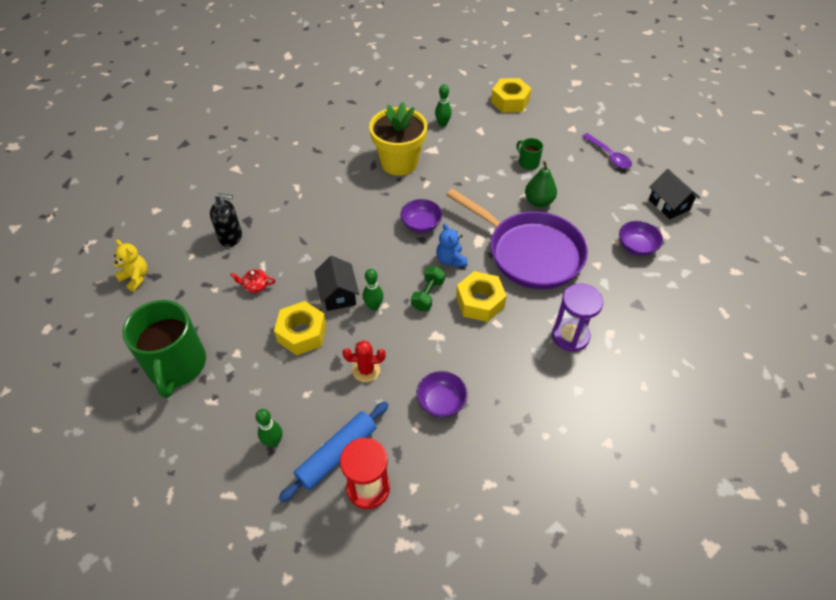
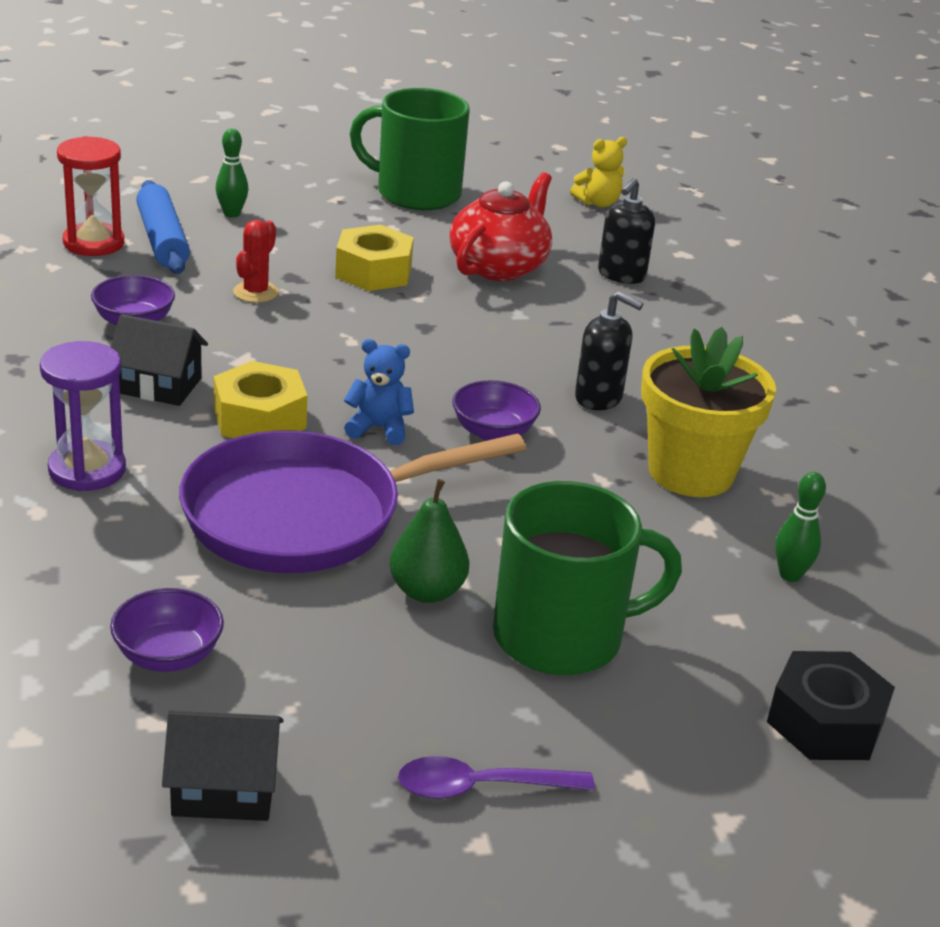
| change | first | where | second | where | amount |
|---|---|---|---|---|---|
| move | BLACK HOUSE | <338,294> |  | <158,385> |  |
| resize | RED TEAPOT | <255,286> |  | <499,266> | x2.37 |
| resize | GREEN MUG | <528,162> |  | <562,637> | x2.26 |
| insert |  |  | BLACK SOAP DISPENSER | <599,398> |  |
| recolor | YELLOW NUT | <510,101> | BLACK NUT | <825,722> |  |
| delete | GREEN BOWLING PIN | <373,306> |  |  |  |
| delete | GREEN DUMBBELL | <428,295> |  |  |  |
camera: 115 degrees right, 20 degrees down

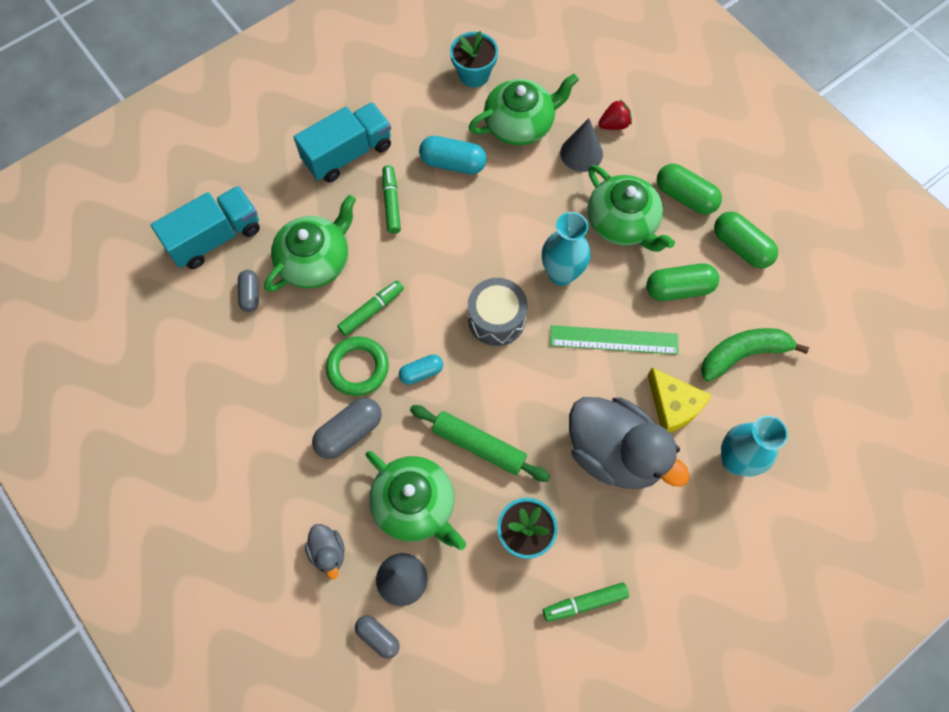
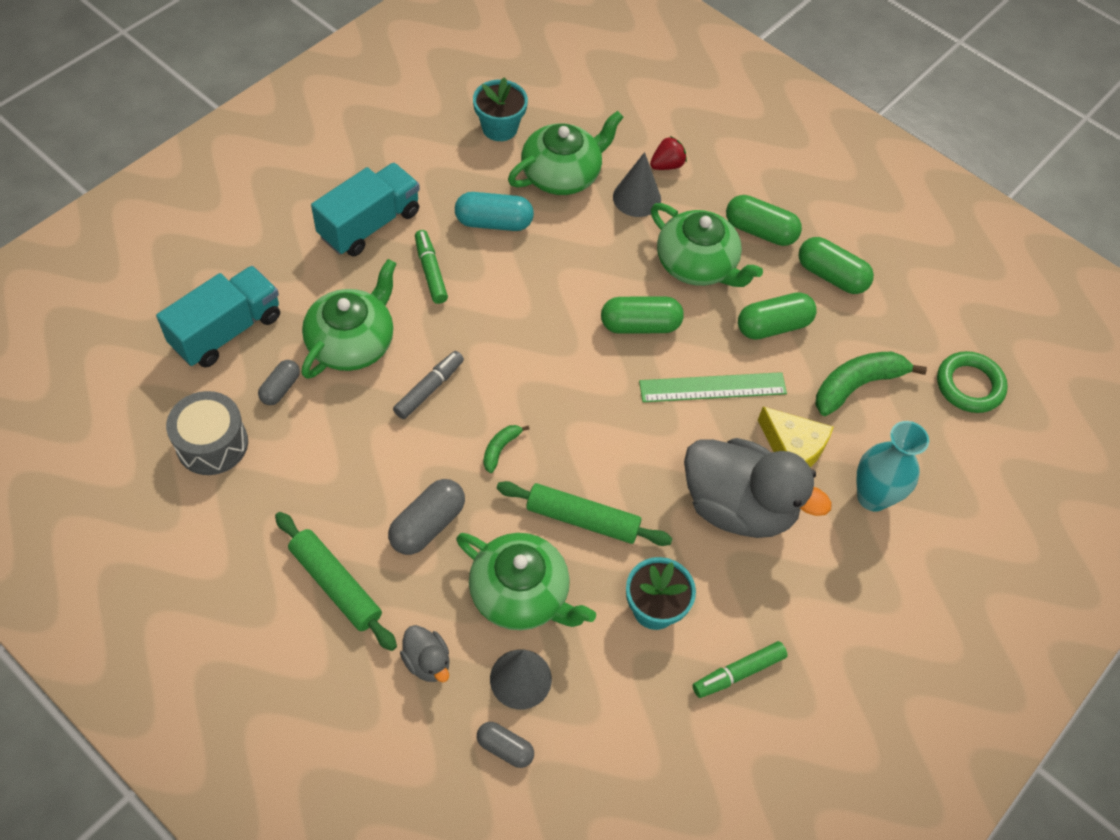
| change | first | where | second | where | amount |
|---|---|---|---|---|---|
| move | GREY DRUM | <496,319> |  | <212,444> |  |
| rotate | GREY CAPSULE | <250,294> |  | <280,388> | 45 degrees clockwise |
| insert |  |  | GREEN ROLLING PIN | <336,585> |  |
| recolor | GREEN MARKER | <372,311> | GREY MARKER | <429,389> |  |
| replace | TURQUOISE CAPSULE | <421,372> | GREEN BANANA | <500,449> |  |
| replace | TURQUOISE VASE | <561,274> | GREEN CAPSULE | <640,325> |  |
| move | GREEN RING | <358,368> |  | <969,385> |  |
camera: 15 degrees left, 10 degrees down

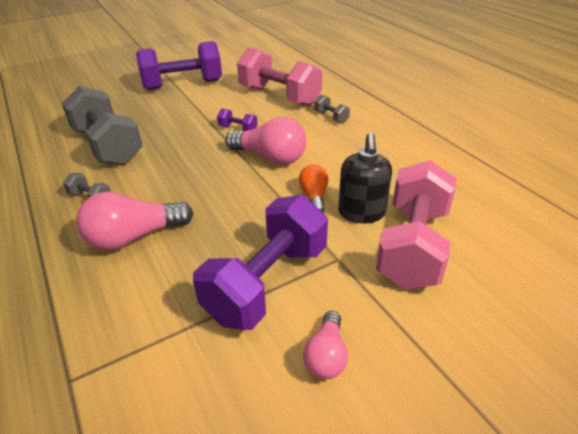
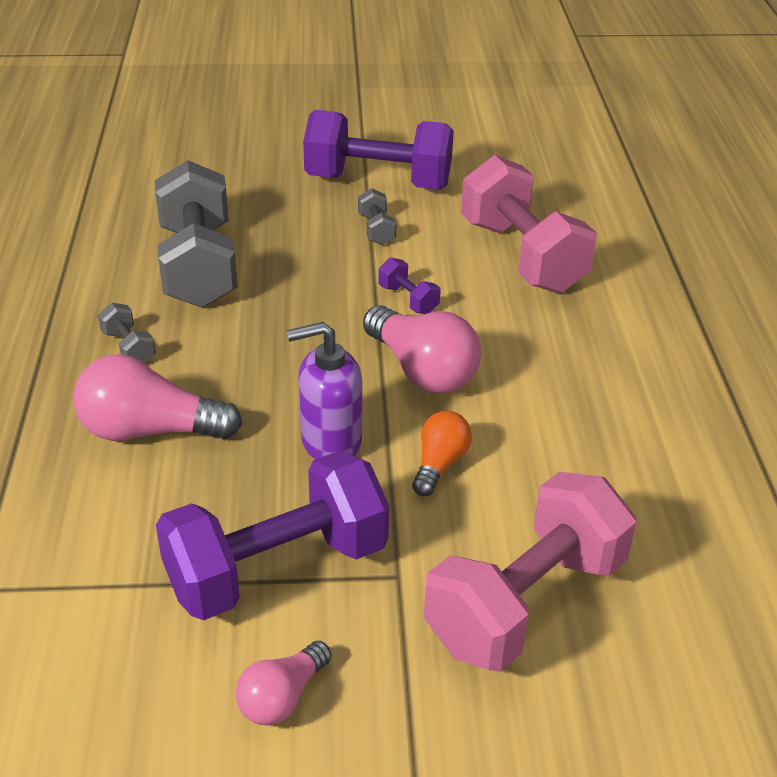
| change | first | where | second | where | amount |
|---|---|---|---|---|---|
| insert |  |  | PURPLE SOAP DISPENSER | <330,441> |  |
| move | GREY DUMBBELL | <331,117> |  | <376,230> |  |
| delete | BLACK SOAP DISPENSER | <361,213> |  |  |  |
camera: 25 degrees right, 0 degrees up

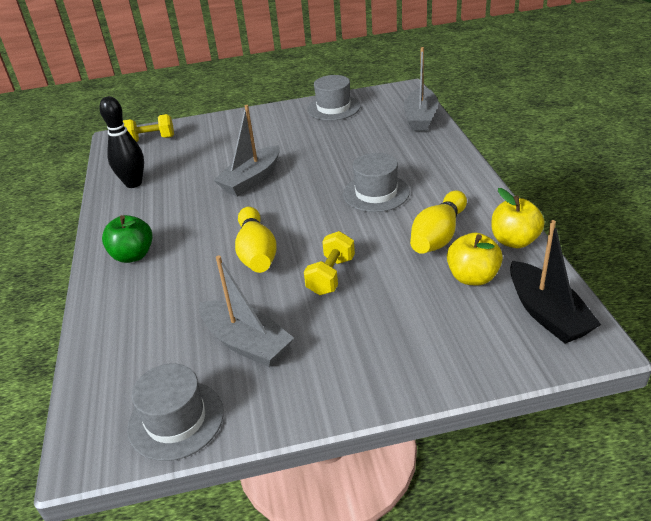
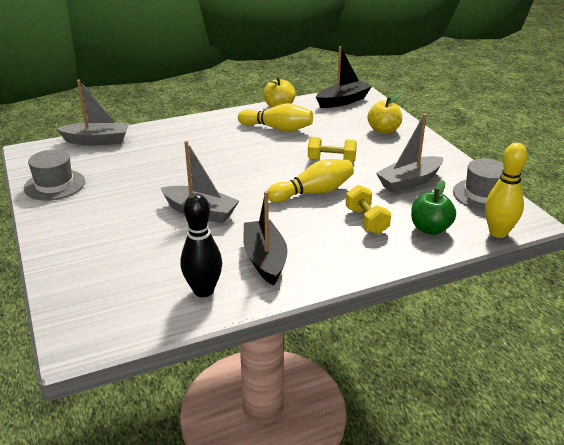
| change | first | where | second | where | amount |
|---|---|---|---|---|---|
| insert |  |  | BLACK BOAT | <265,259> |  |
| move | YELLOW DUMBBELL | <151,140> |  | <366,221> |  |
| move | YELLOW APPLE | <472,277> |  | <383,130> |  |
| rotate | GREY BOAT | <246,343> |  | <409,182> | 150 degrees counterclockwise |
| move | GREEN APPLE | <133,255> |  | <430,229> |  |
| insert |  |  | YELLOW BOWLING PIN | <498,232> |  |
| delete | GREY HAT | <376,193> |  |  |  |
camera: 105 degrees left, 5 degrees down

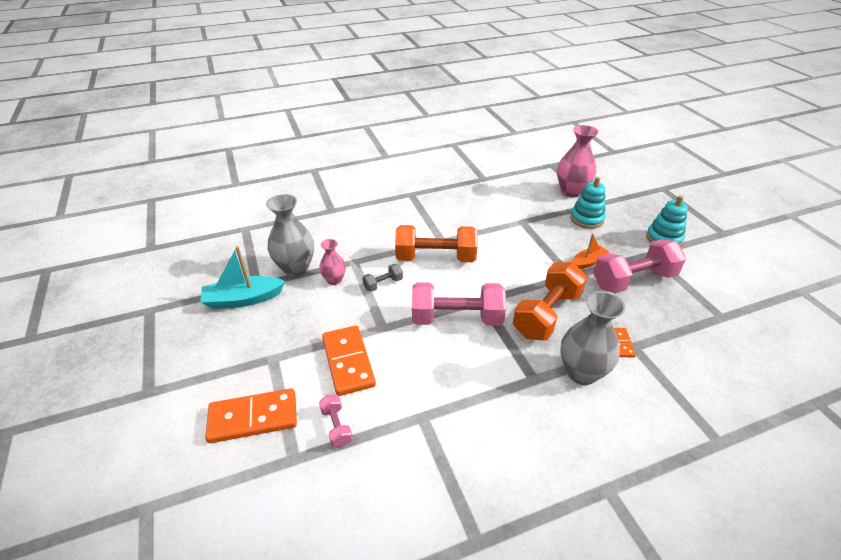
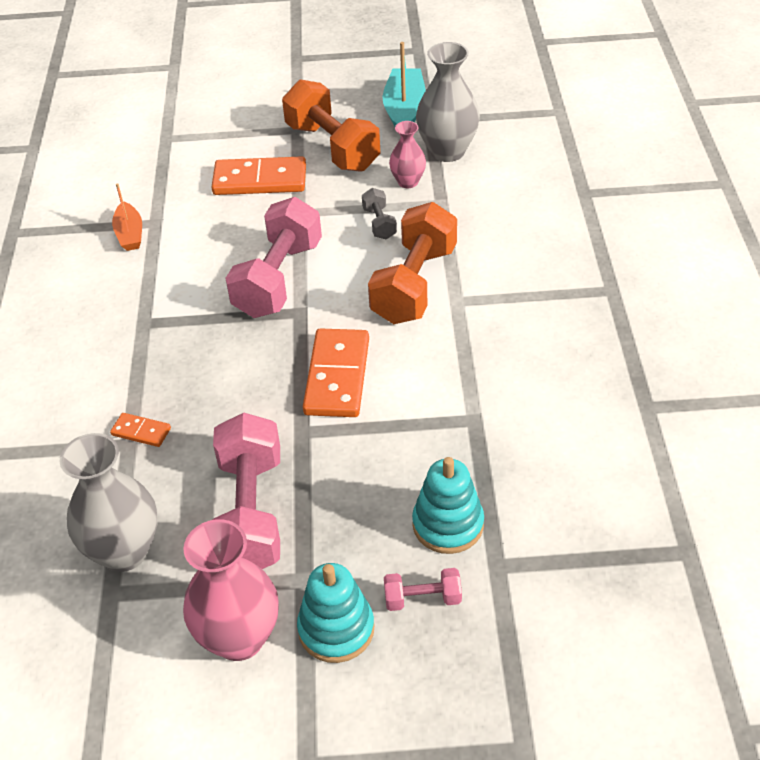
| change | first | where | second | where | amount |
|---|---|---|---|---|---|
| move | GREY VASE | <581,372> |  | <124,551> |  |
| move | ORANGE BOAT | <588,262> |  | <130,234> |  |
| move | PINK VASE | <571,191> |  | <239,638> |  |
| move | ORANGE DUMBBELL | <546,314> |  | <332,147> |  |
| move | ORANGE DOMINO | <253,418> |  | <337,376> |  |
| move | PINK DUMBBELL | <336,426> |  | <422,598> |  |
camera: 110 degrees right, 5 degrees up

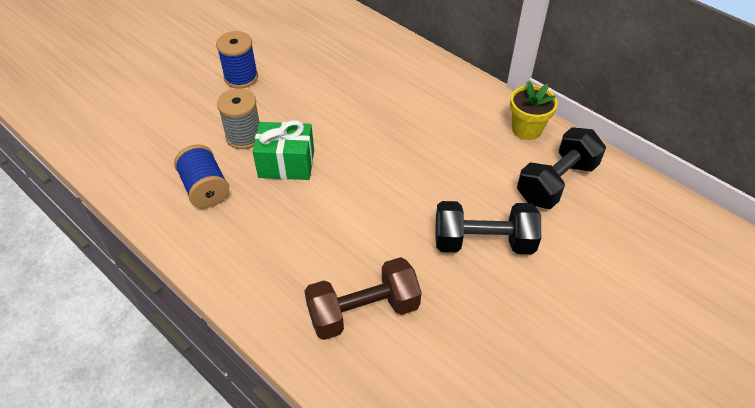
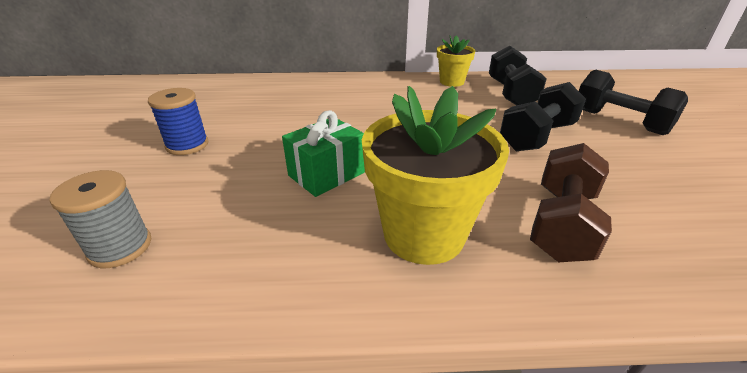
| change | first | where | second | where | amount |
|---|---|---|---|---|---|
| move | GREY SPOOL | <244,136> |  | <120,247> |  |
| insert |  |  | YELLOW FLOWER POT | <423,234> |  |
| insert |  |  | BLACK DUMBBELL | <619,121> |  |
| delete | BLUE SPOOL | <205,188> |  |  |  |
camera: 45 degrees left, 15 degrees down

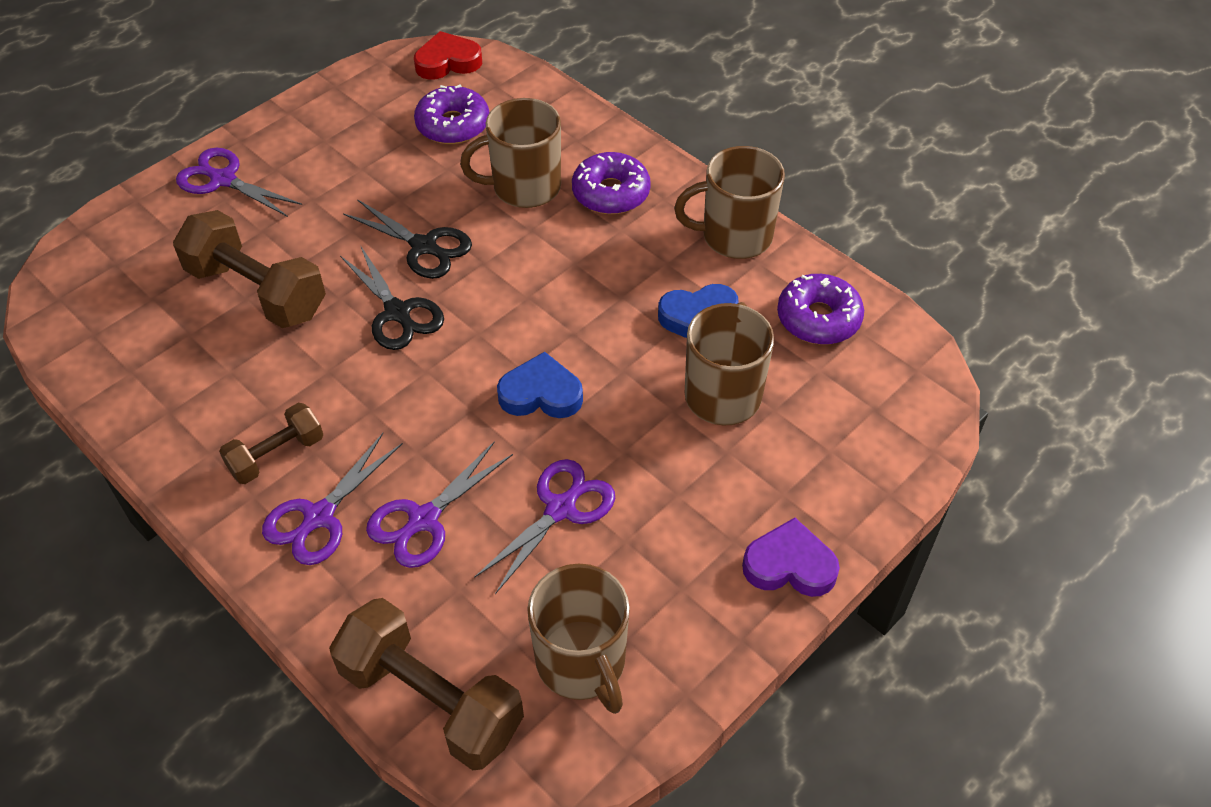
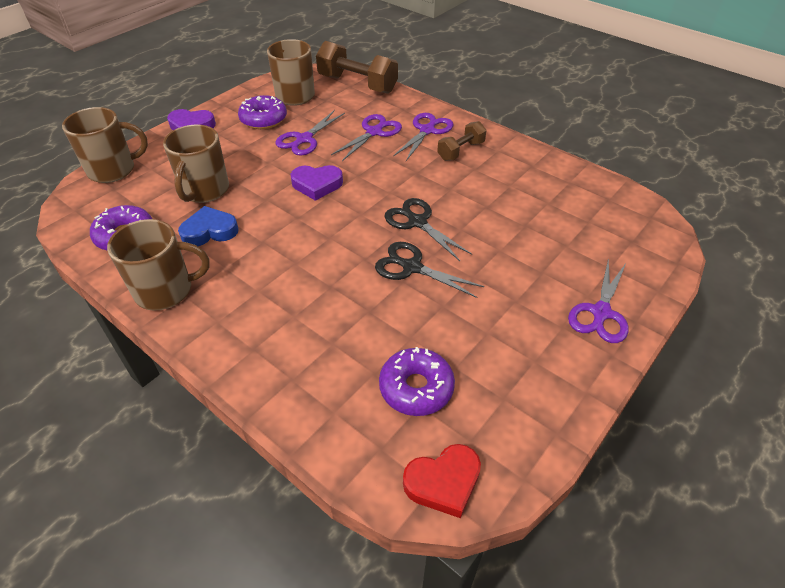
| change | first | where | second | where | amount |
|---|---|---|---|---|---|
| move | BROWN MUG | <524,187> |  | <113,170> |  |
| move | PURPLE DONUT | <611,193> |  | <263,119> |  |
| recolor | BLUE HEART | <541,394> | PURPLE HEART | <317,185> |  |
| rotate | PURPLE SCISSORS | <223,179> |  | <600,313> | 90 degrees clockwise |
| delete | BROWN DUMBBELL | <257,291> |  |  |  |
camera: 175 degrees right, 5 degrees down

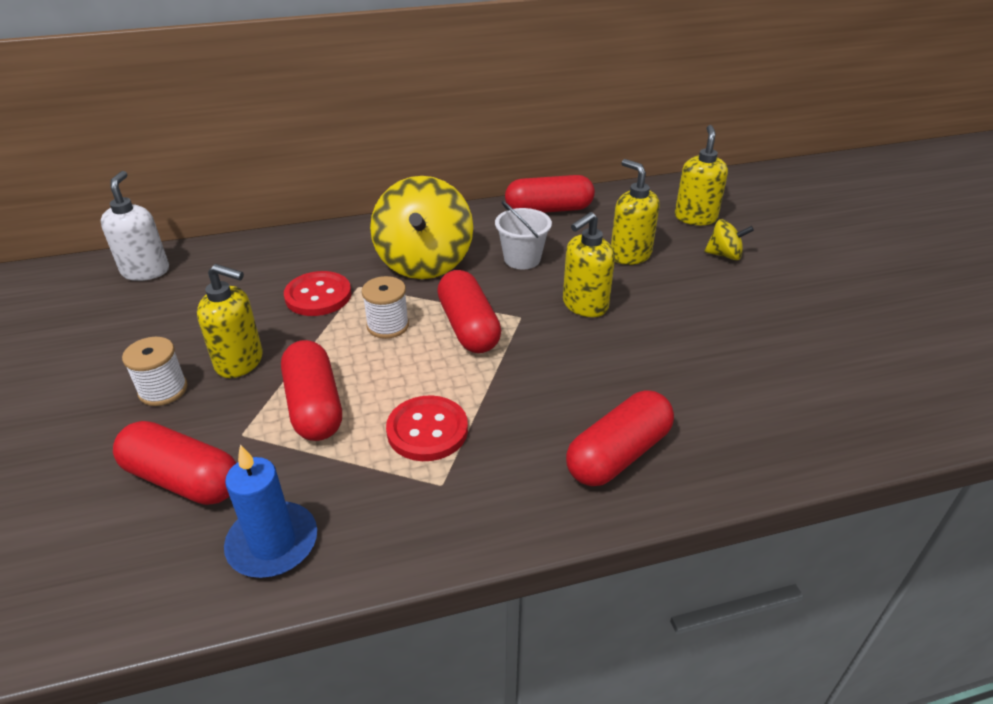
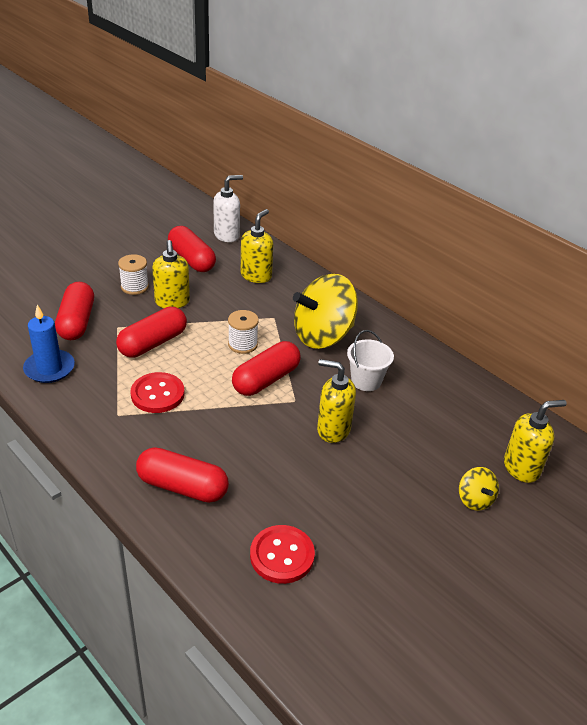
| change | first | where | second | where | amount |
|---|---|---|---|---|---|
| move | RED CAPSULE | <549,209> |  | <192,259> |  |
| move | YELLOW SOAP DISPENSER | <630,255> |  | <256,276> |  |
| move | RED BUTTON | <318,296> |  | <282,555> |  |
camera: 60 degrees right, 0 degrees up

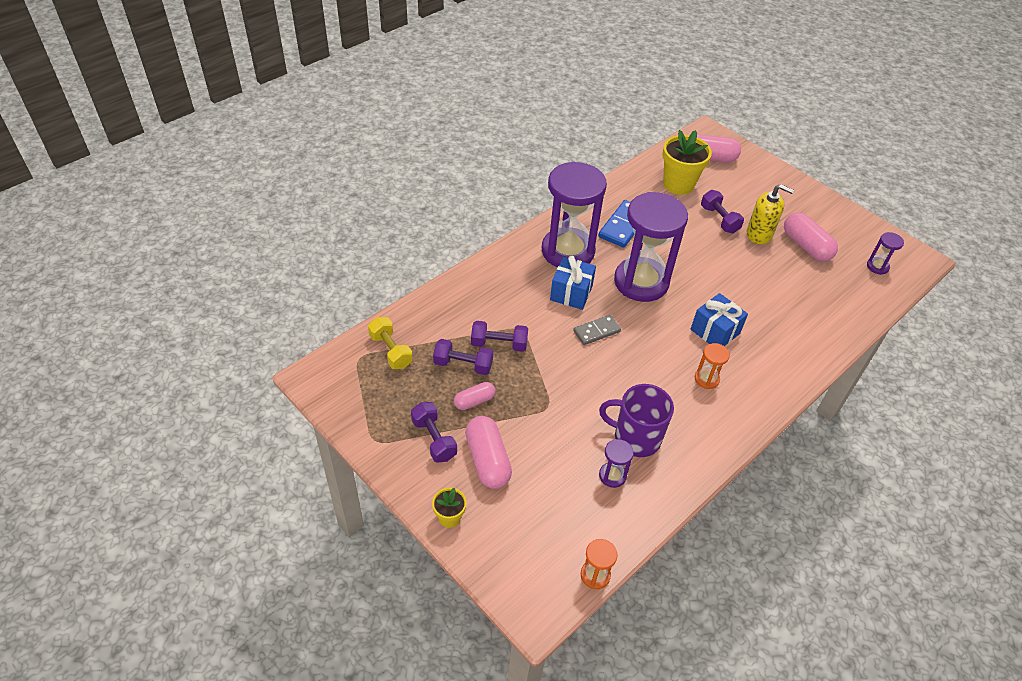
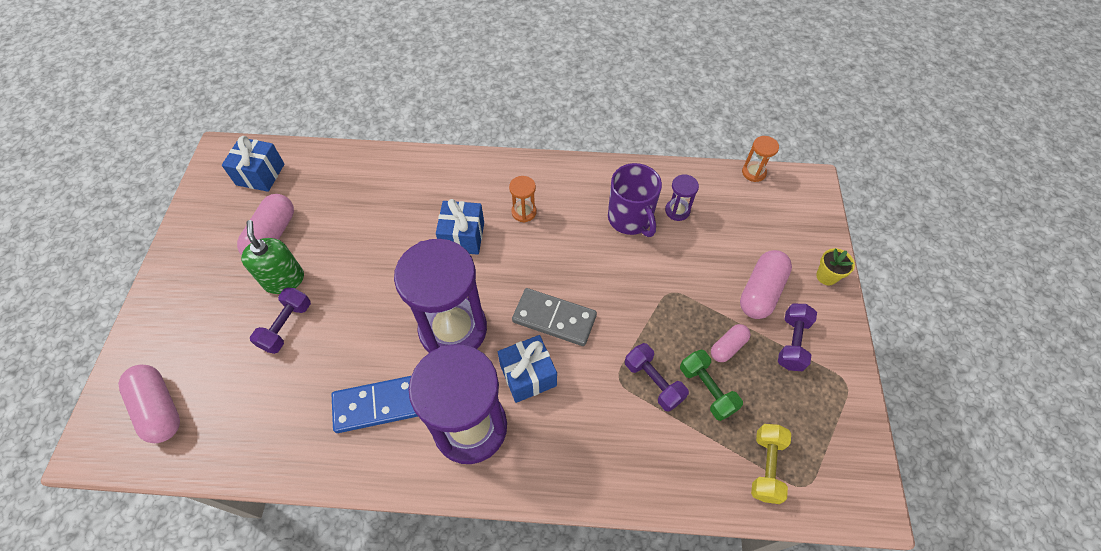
| change | first | where | second | where | amount |
|---|---|---|---|---|---|
| replace | PURPLE HOURGLASS | <877,266> | BLUE GIFT | <260,174> |  |
| recolor | YELLOW SOAP DISPENSER | <759,234> | GREEN SOAP DISPENSER | <284,280> |  |
| resize | GREY DOMINO | <596,331> |  | <554,318> | x1.53 |
| recolor | PURPLE DUMBBELL | <463,365> | GREEN DUMBBELL | <707,389> |  |
| rotate | PINK CAPSULE | <474,401> |  | <728,347> | 60 degrees counterclockwise |
| delete | YELLOW FLOWER POT | <678,184> |  |  |  |
camera: 130 degrees left, 10 degrees up

